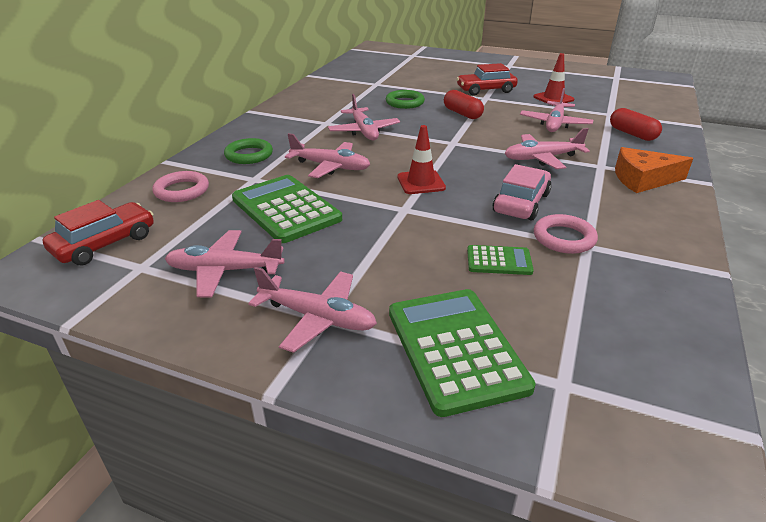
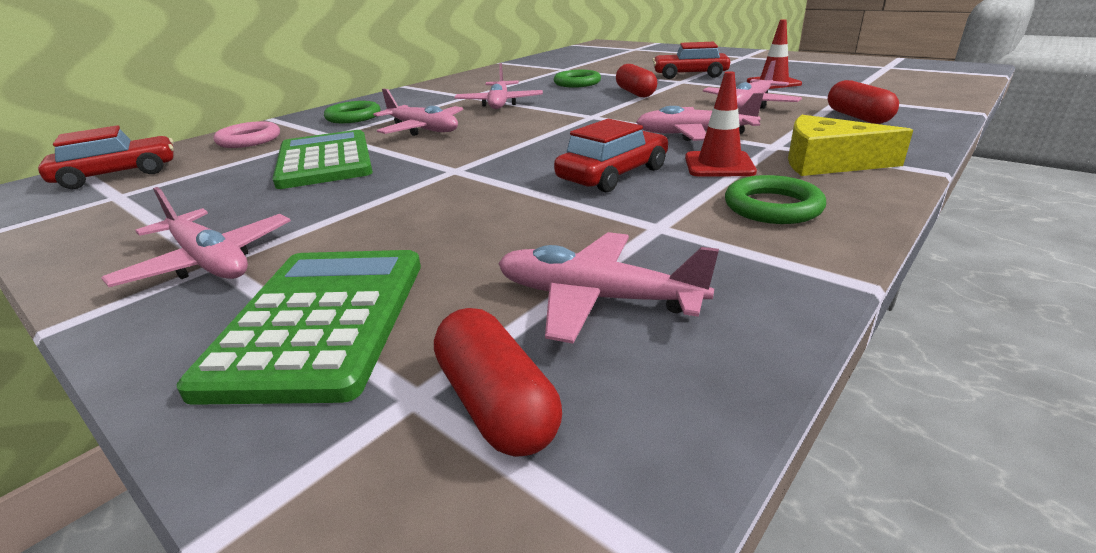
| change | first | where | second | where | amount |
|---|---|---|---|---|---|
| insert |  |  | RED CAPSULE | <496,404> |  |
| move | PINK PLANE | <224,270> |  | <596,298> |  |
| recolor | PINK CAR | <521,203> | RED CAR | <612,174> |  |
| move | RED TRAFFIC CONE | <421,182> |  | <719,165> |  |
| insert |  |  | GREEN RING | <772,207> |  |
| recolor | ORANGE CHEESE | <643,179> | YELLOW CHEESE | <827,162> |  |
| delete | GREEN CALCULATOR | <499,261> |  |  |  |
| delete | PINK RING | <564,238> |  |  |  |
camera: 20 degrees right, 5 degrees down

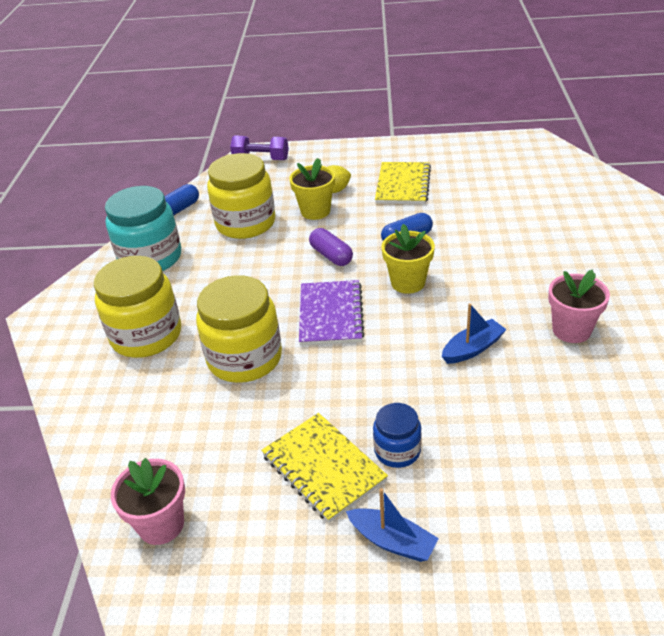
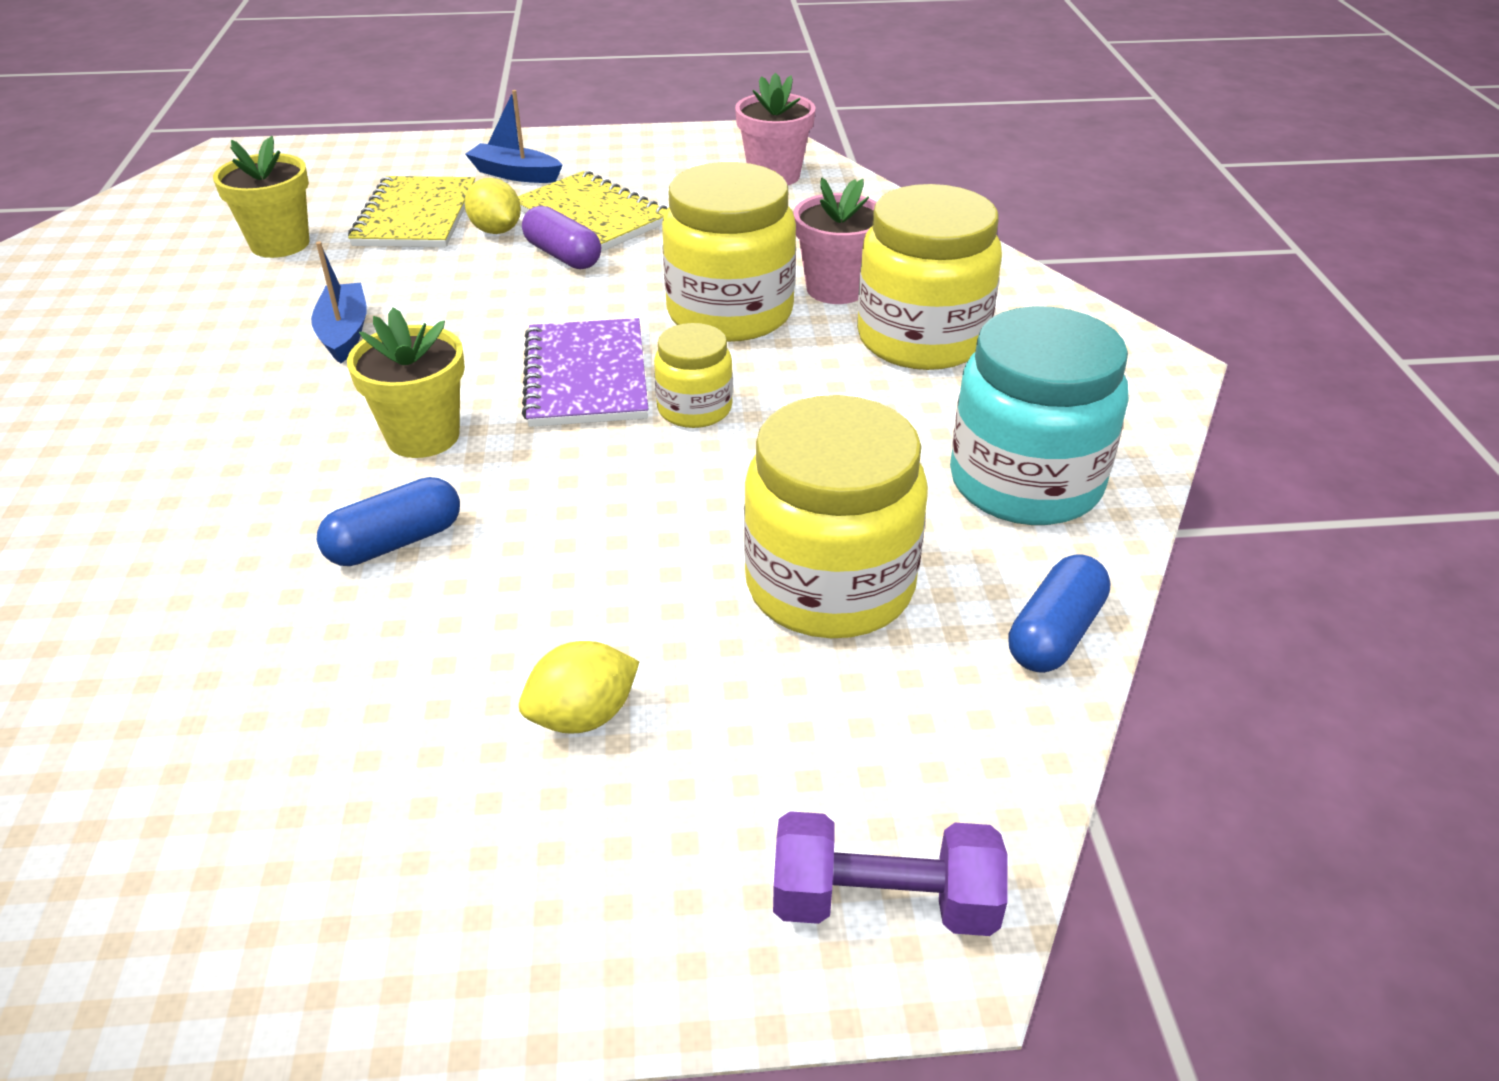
| change | first | where | second | where | amount |
|---|---|---|---|---|---|
| move | YELLOW FLOWER POT | <315,211> |  | <280,244> |  |
| rotate | BLUE BOAT | <472,348> |  | <344,333> | 120 degrees clockwise |
| move | YELLOW NOTEBOOK | <403,185> |  | <415,216> |  |
| replace | BLUE JAR | <397,450> | YELLOW LEMON | <496,230> |  |
| move | PURPLE CAPSULE | <331,256> |  | <563,256> |  |
| insert |  |  | YELLOW JAR | <694,409> |  |
| move | PINK FLOWER POT | <571,330> |  | <836,289> |  |
camera: 170 degrees right, 0 degrees up

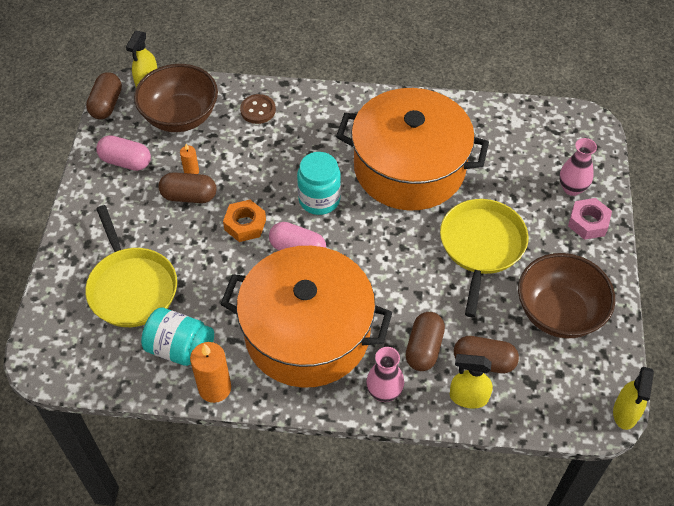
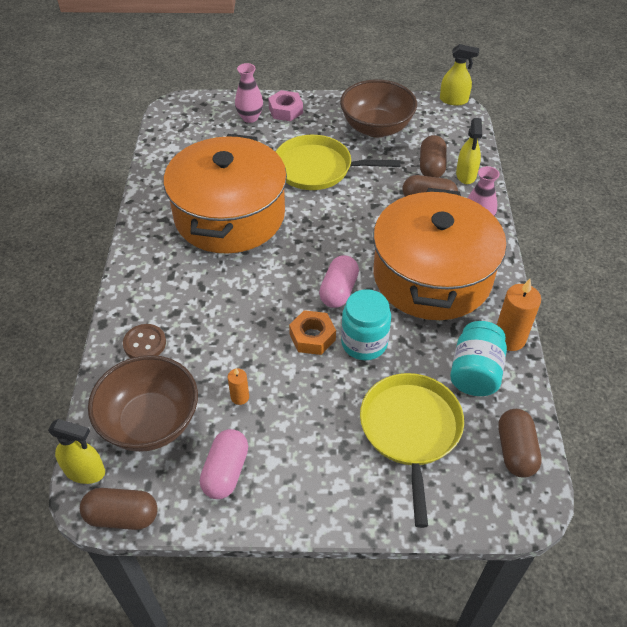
| change | first | where | second | where | amount |
|---|---|---|---|---|---|
| move | TURQUOISE JAR | <319,199> |  | <364,343> |  |
| rotate | YELLOW PAN | <131,287> |  | <411,430> | 60 degrees counterclockwise |
| move | BROWN CAPSULE | <189,196> |  | <515,451> |  |
camera: 95 degrees left, 5 degrees down

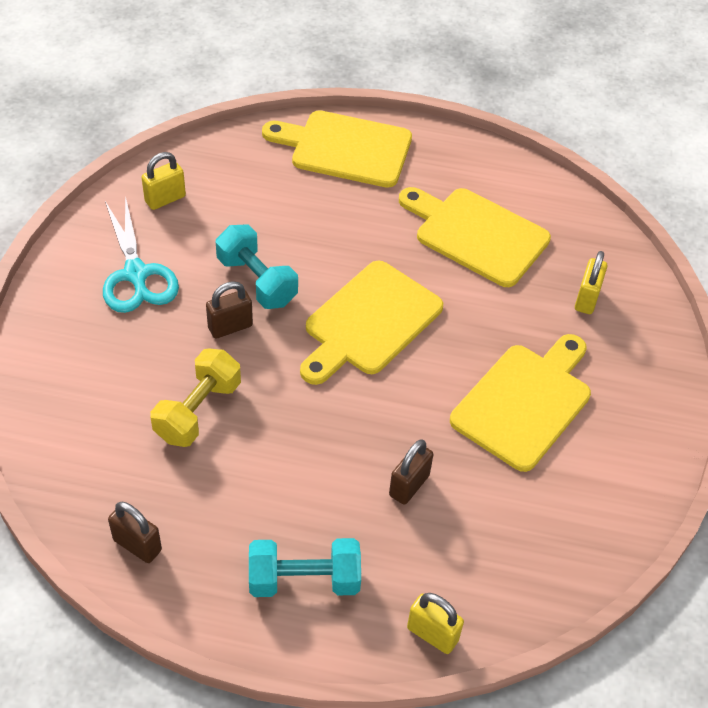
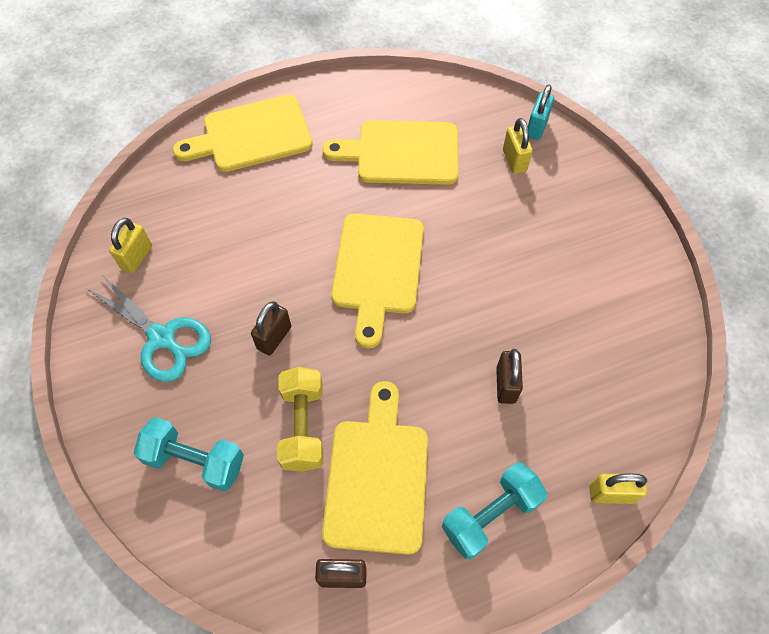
| change | first | where | second | where | amount |
|---|---|---|---|---|---|
| move | TURQUOISE DUMBBELL | <257,281> |  | <195,460> |  |
| move | YELLOW CUTTING BOARD | <525,402> |  | <377,477> |  |
| insert |  |  | TURQUOISE PADLOCK | <536,128> |  |
camera: 30 degrees left, 10 degrees up

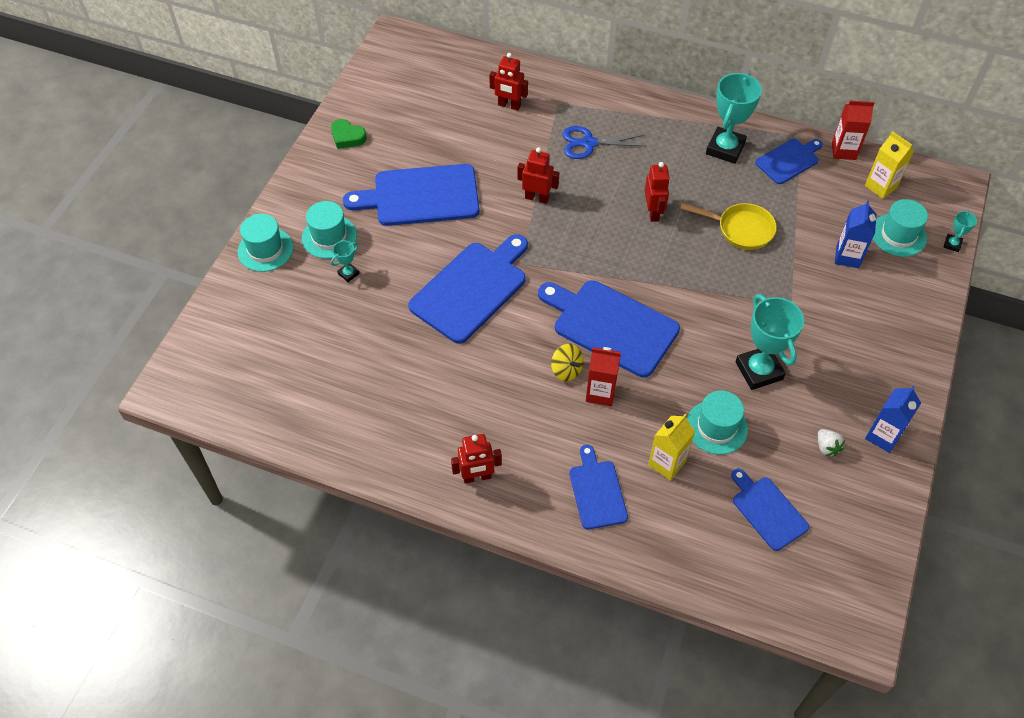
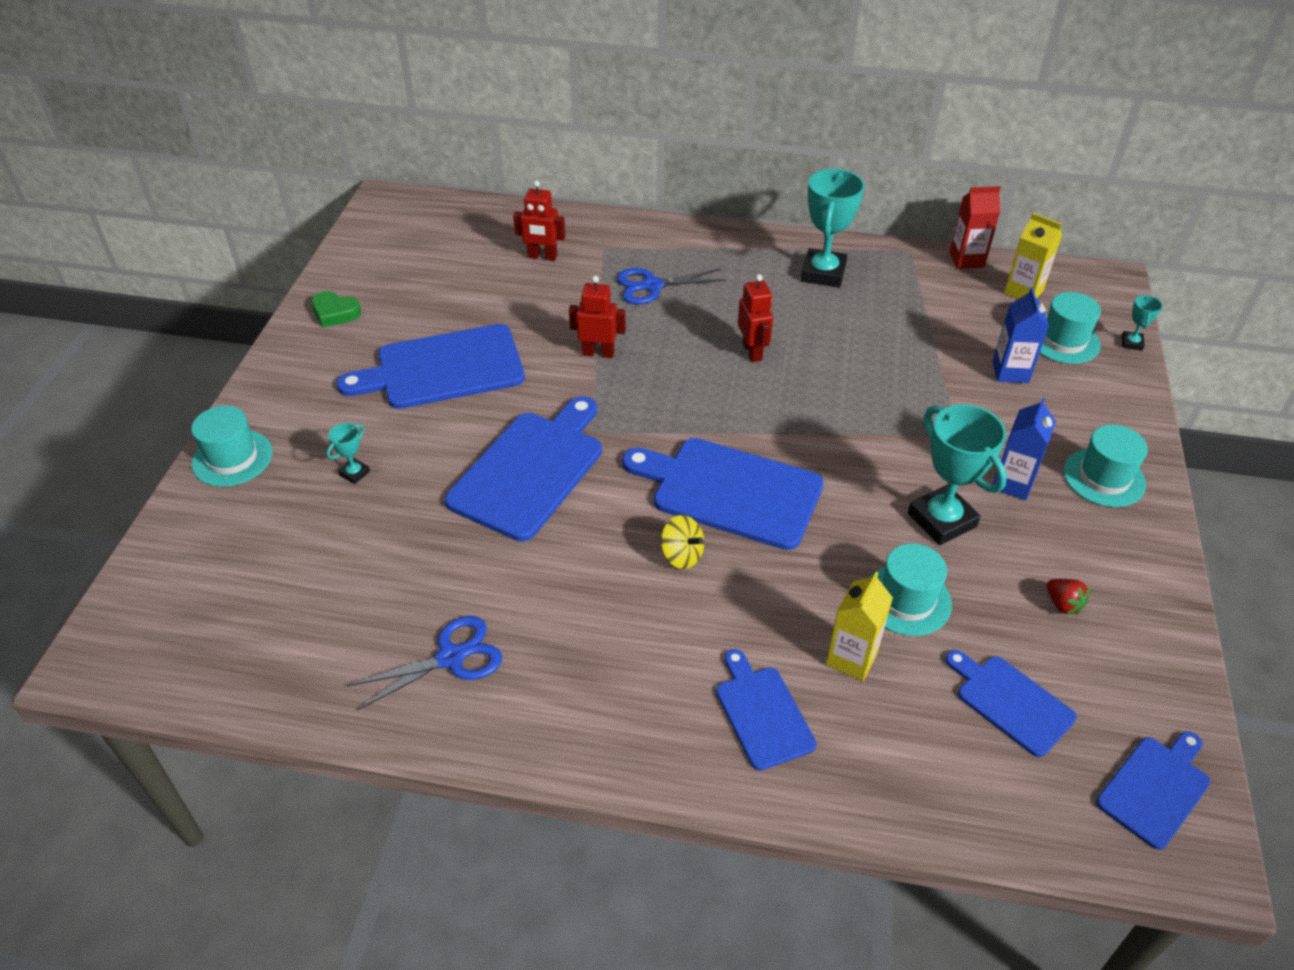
| change | first | where | second | where | amount |
|---|---|---|---|---|---|
| insert |  |  | BLUE SCISSORS | <450,658> |  |
| move | BLUE CARTON | <883,436> |  | <1012,483> |  |
| recolor | WHITE STRAWBERRY | <826,447> | RED STRAWBERRY | <1063,604> |  |
| move | TURQUOISE HAT | <329,237> |  | <1104,477> |  |
| move | BLUE CUTTING BOARD | <788,160> |  | <1155,788> |  |
| delete | RED ROBOT | <477,477> |  |  |  |
| delete | RED CARTON | <600,393> |  |  |  |
| delete | YELLOW PAN | <740,229> |  |  |  |
camera: 10 degrees left, 10 degrees down

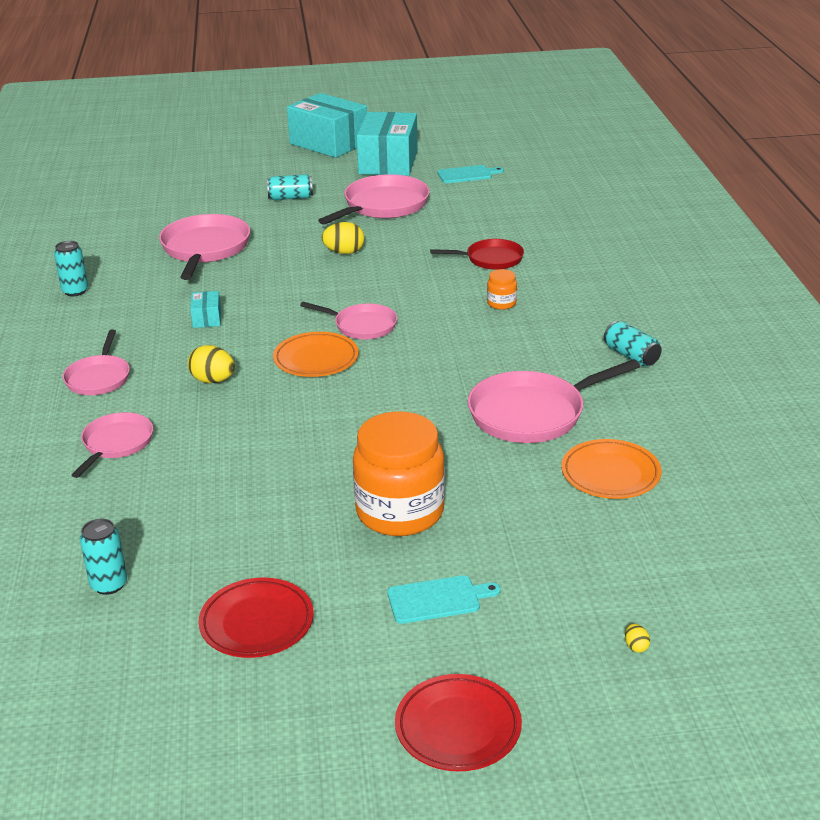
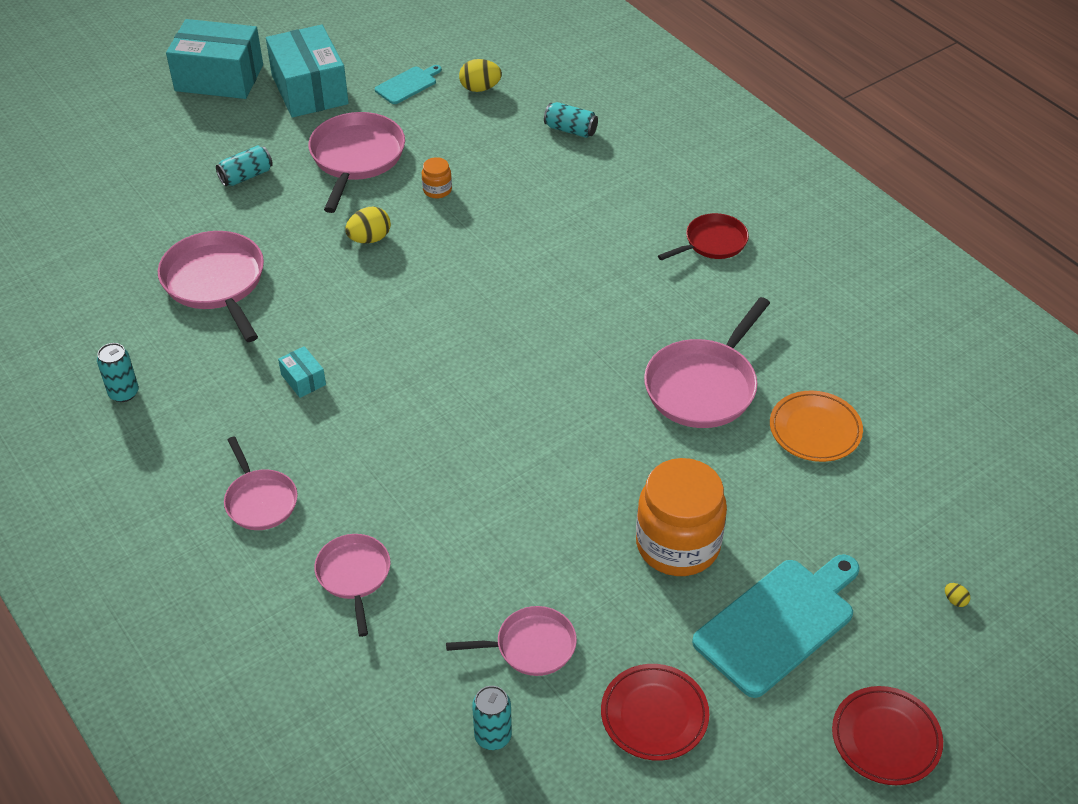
| change | first | where | second | where | amount |
|---|---|---|---|---|---|
| move | ORANGE JAR | <501,303> |  | <437,190> |  |
| move | PINK PAN | <362,326> |  | <531,646> |  |
| move | YELLOW EGG | <213,380> |  | <480,88> |  |
| move | TURQUOISE CAN | <631,356> |  | <570,130> |  |
| move | RED PAN | <491,259> |  | <712,242> |  |
| resize | TURQUOISE CUTTING BOARD | <438,599> |  | <778,623> | x1.92 |
| delete | ORANGE PLATE | <316,359> |  |  |  |
camera: 30 degrees left, 15 degrees up

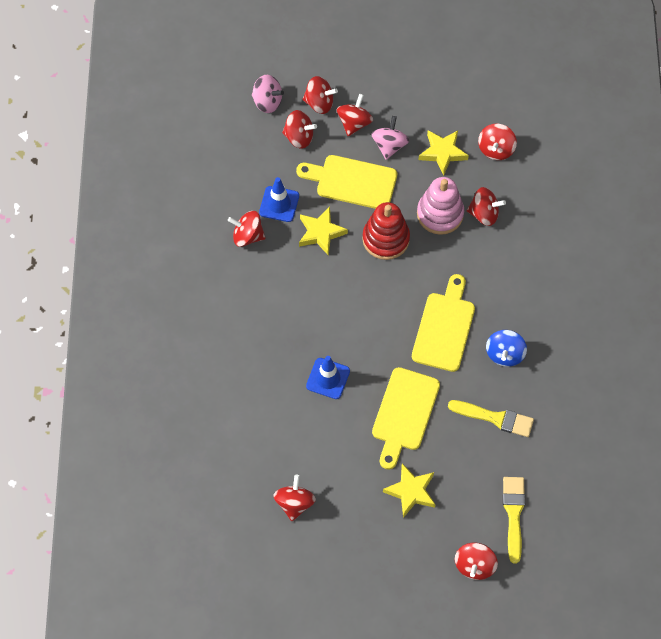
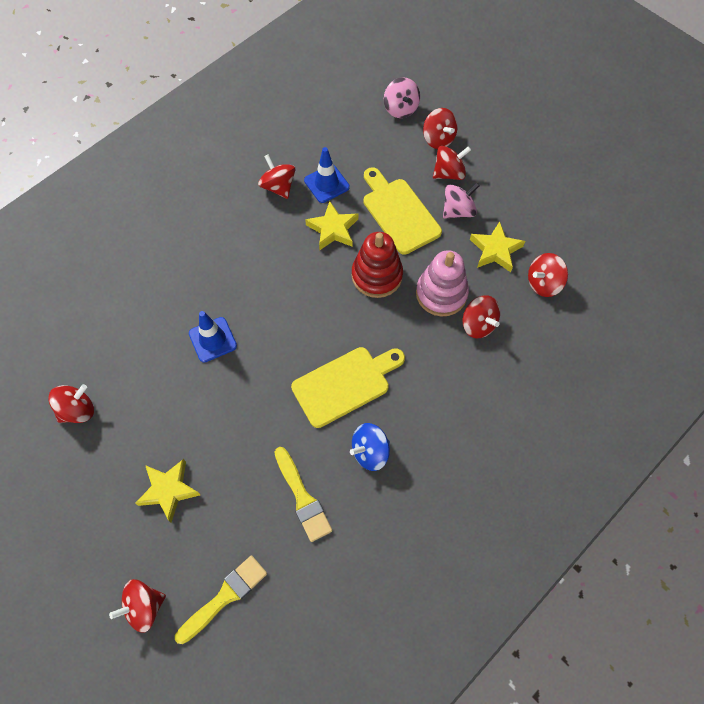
| change | first | where | second | where | amount |
|---|---|---|---|---|---|
| delete | RED SPINNING TOP | <299,137> |  |  |  |
| delete | YELLOW CUTTING BOARD | <404,413> |  |  |  |
camera: 45 degrees right, 0 degrees up

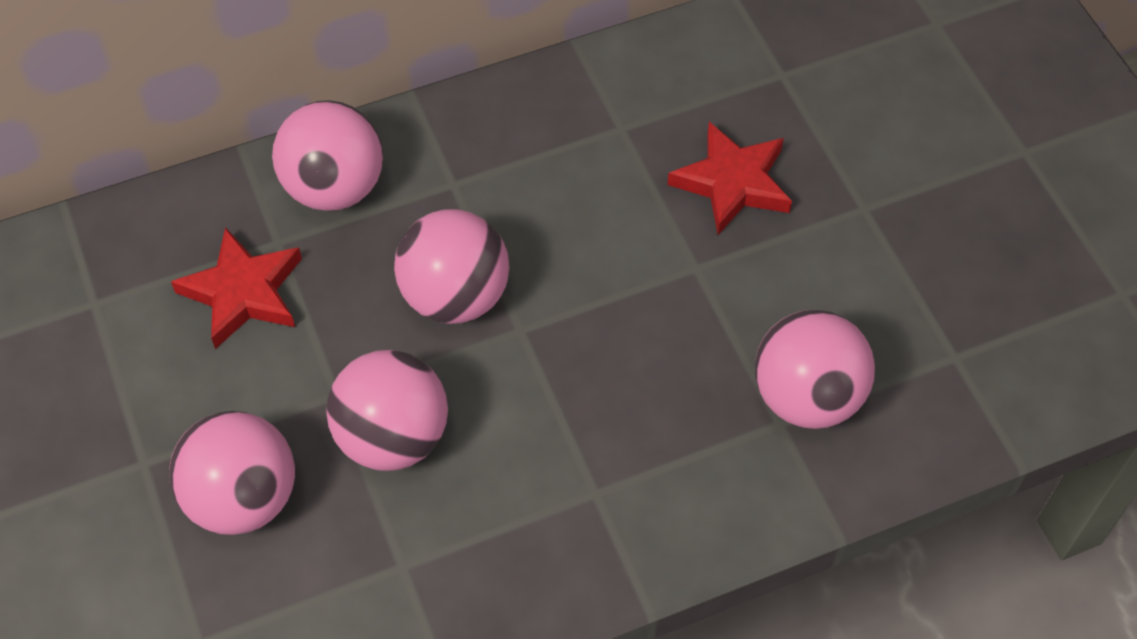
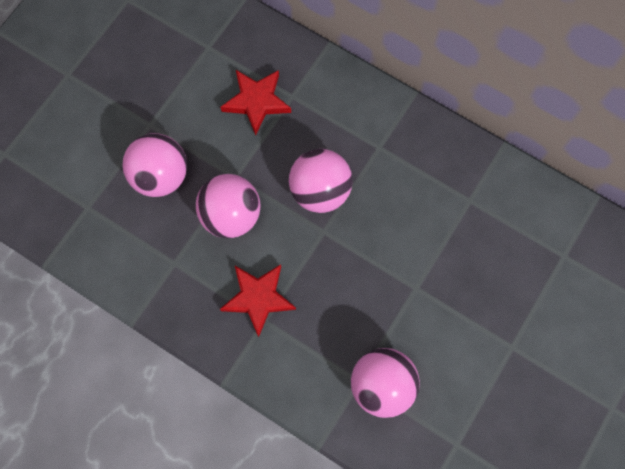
| change | first | where | second | where | amount |
|---|---|---|---|---|---|
| move | RED STAR | <732,183> |  | <258,298> |  |
| delete | PINK BALL | <334,187> |  |  |  |
camera: 55 degrees right, 15 degrees up

